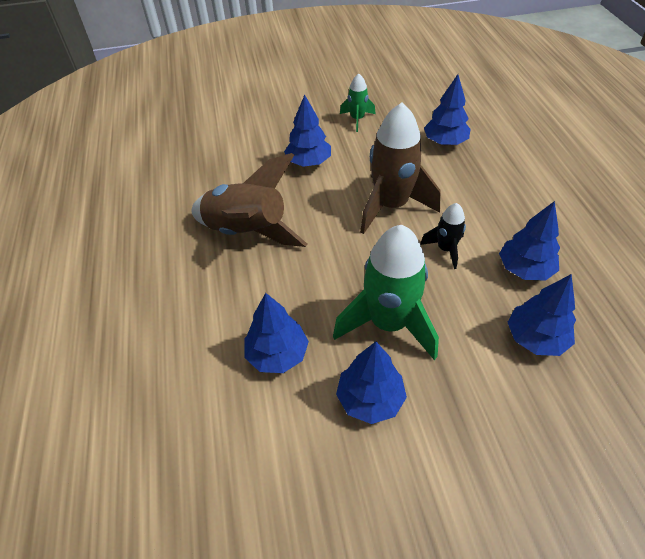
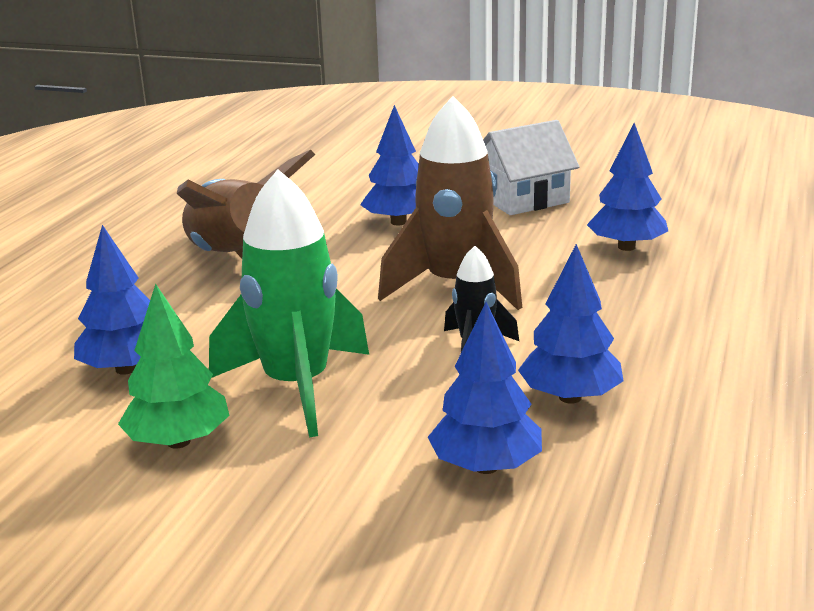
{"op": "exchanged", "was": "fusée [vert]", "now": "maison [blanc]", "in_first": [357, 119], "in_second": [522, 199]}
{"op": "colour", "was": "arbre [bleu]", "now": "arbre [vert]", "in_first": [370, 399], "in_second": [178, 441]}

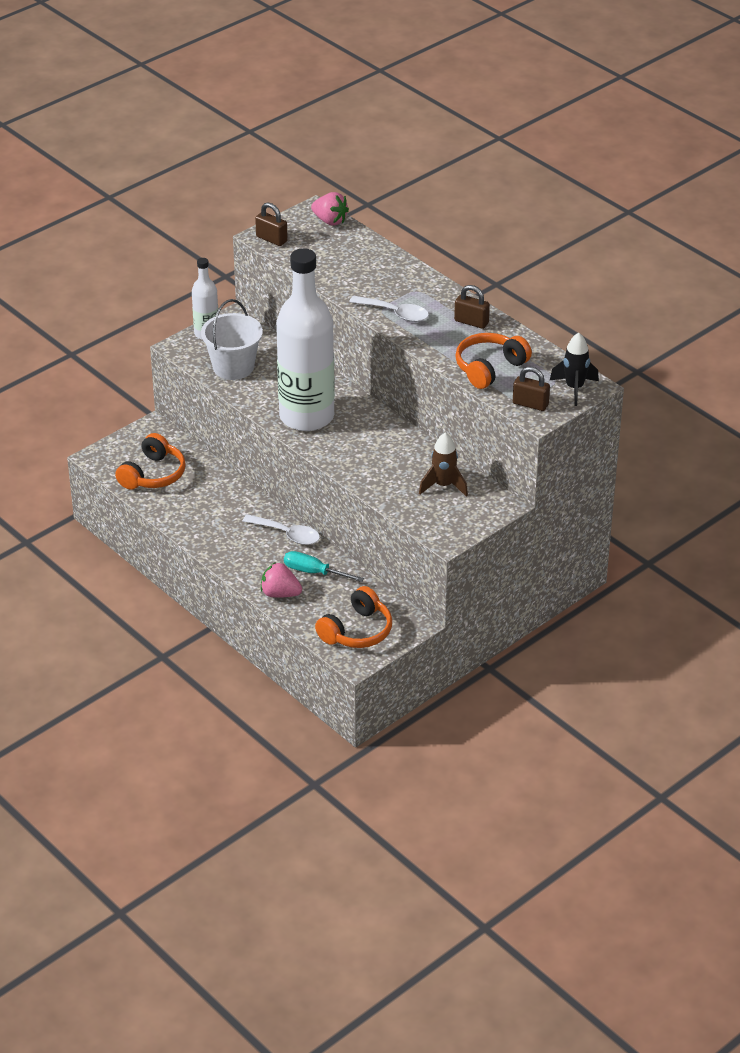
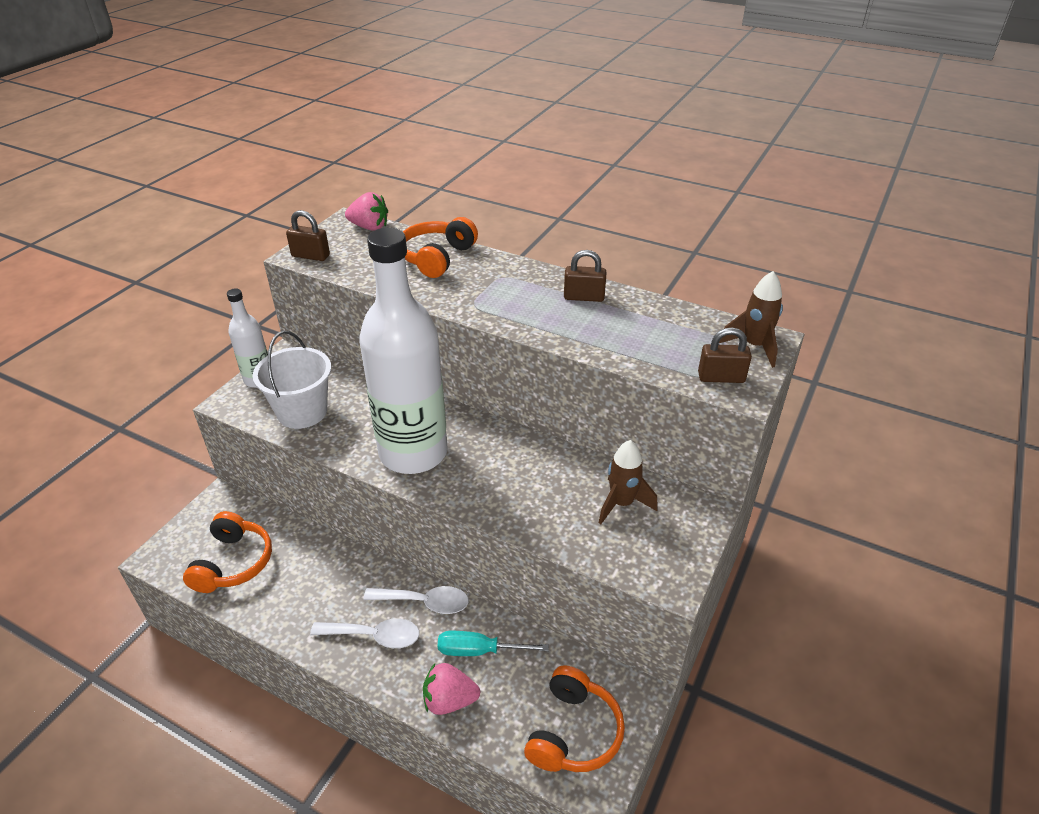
{"op": "relocated", "was": "cuillère [blanc]", "in_first": [395, 313], "in_second": [374, 636]}
{"op": "relocated", "was": "casque audio [orange]", "in_first": [489, 368], "in_second": [436, 257]}
{"op": "colour", "was": "fusée [noir]", "now": "fusée [marron]", "in_first": [574, 388], "in_second": [754, 346]}

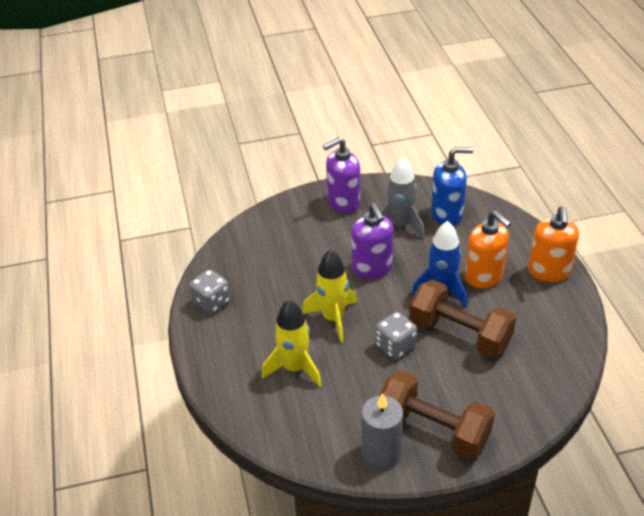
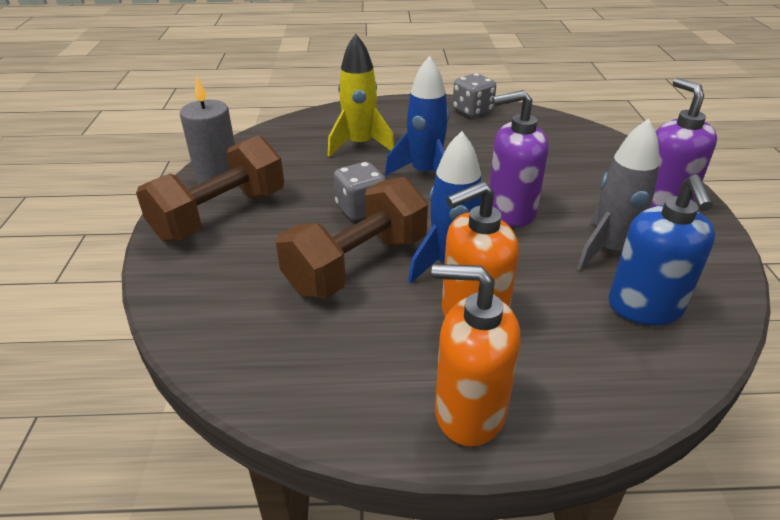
{"op": "colour", "was": "fusée [jaune]", "now": "fusée [bleu]", "in_first": [333, 318], "in_second": [425, 173]}

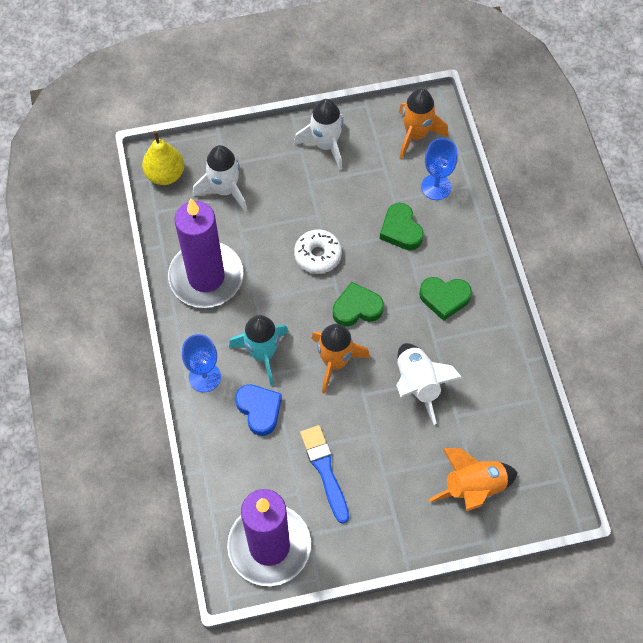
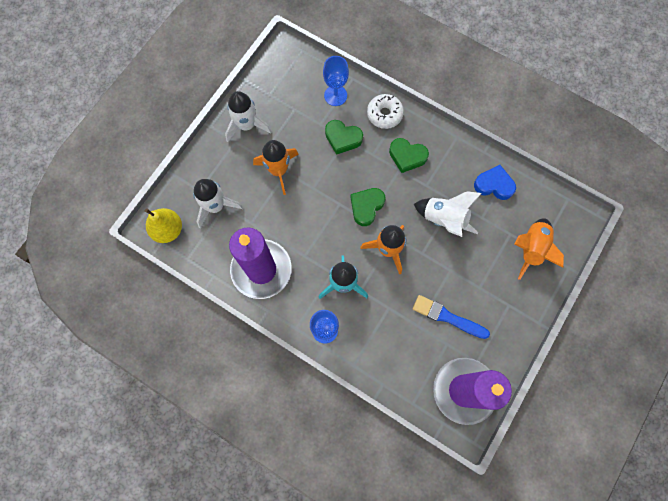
{"op": "relocated", "was": "fusée [orange]", "in_first": [416, 135], "in_second": [278, 170]}
{"op": "relocated", "was": "beignet [blanc]", "in_first": [318, 255], "in_second": [384, 114]}
{"op": "spun", "was": "cœur [vert]", "in_first": [444, 298], "in_second": [407, 156], "clockwise": 60}
{"op": "relocated", "was": "cœur [bleu]", "in_first": [259, 410], "in_second": [494, 185]}

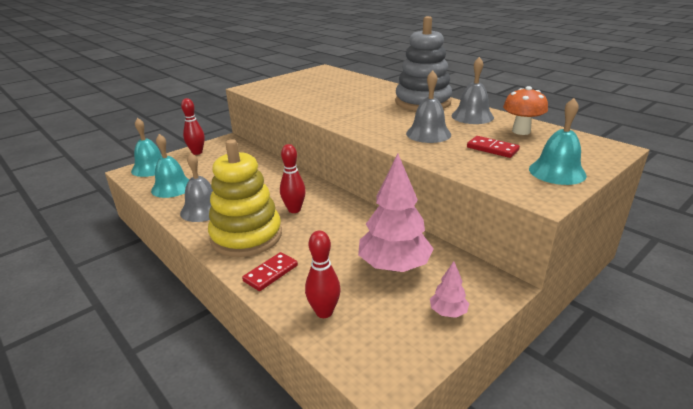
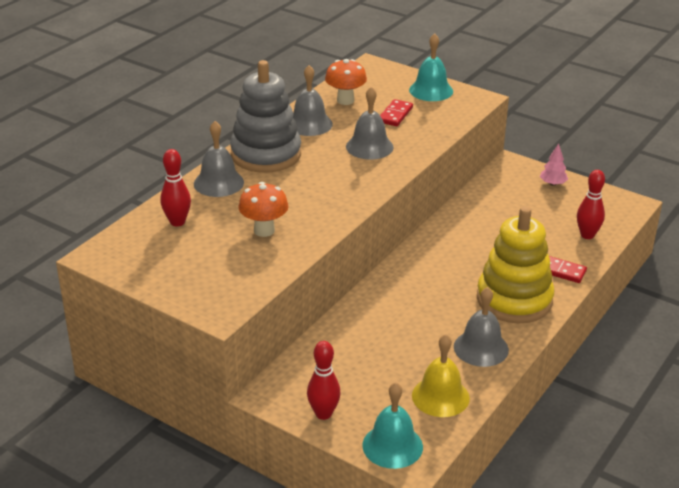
{"op": "colour", "was": "cloche [turquoise]", "now": "cloche [jaune]", "in_first": [172, 187], "in_second": [440, 396]}
{"op": "relocated", "was": "quille [rouge]", "in_first": [294, 210], "in_second": [177, 222]}
{"op": "missing", "was": "arbre [rose]", "in_first": [394, 266]}
{"op": "appeared", "now": "cloche [gris]", "in_second": [218, 183]}
{"op": "appeared", "now": "champignon [orange]", "in_second": [264, 230]}

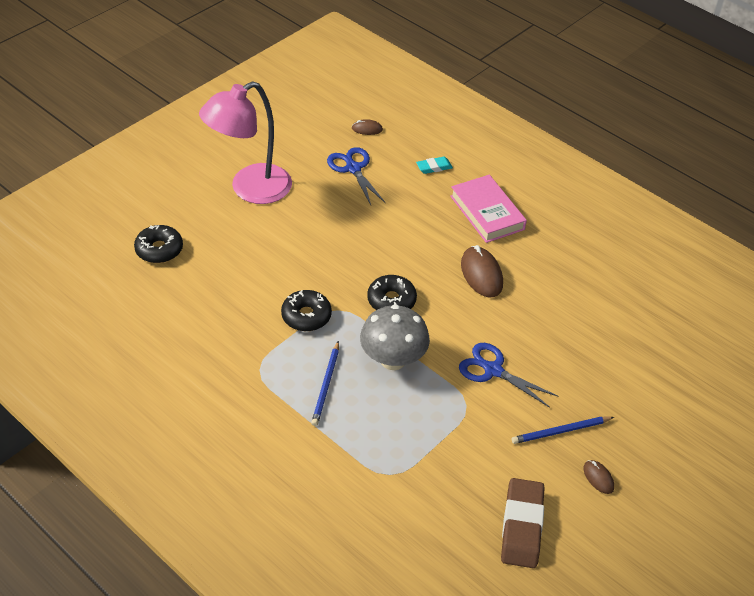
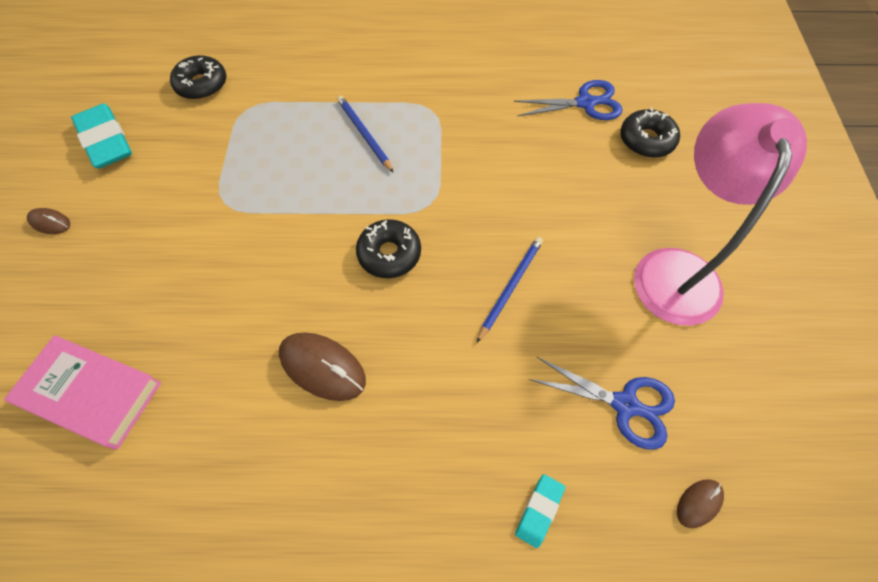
{"op": "relocated", "was": "livre [rose]", "in_first": [487, 212], "in_second": [91, 394]}
{"op": "relocated", "was": "beignet [noir]", "in_first": [306, 316], "in_second": [202, 85]}
{"op": "missing", "was": "champignon [gris]", "in_first": [393, 359]}
{"op": "relocated", "was": "ciseaux [bleu]", "in_first": [493, 370], "in_second": [585, 103]}
{"op": "relocated", "was": "crayon [bleu]", "in_first": [560, 431], "in_second": [510, 287]}
{"op": "colour", "was": "gomme [marron]", "now": "gomme [turquoise]", "in_first": [522, 526], "in_second": [106, 141]}

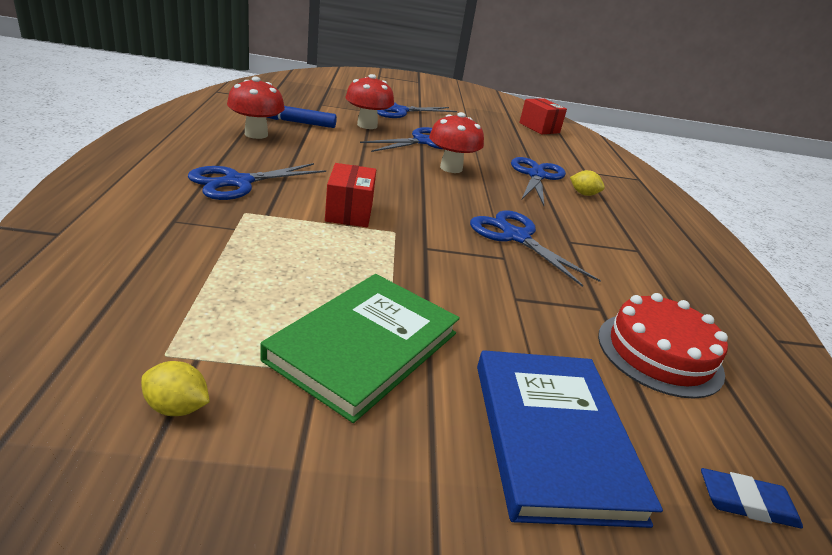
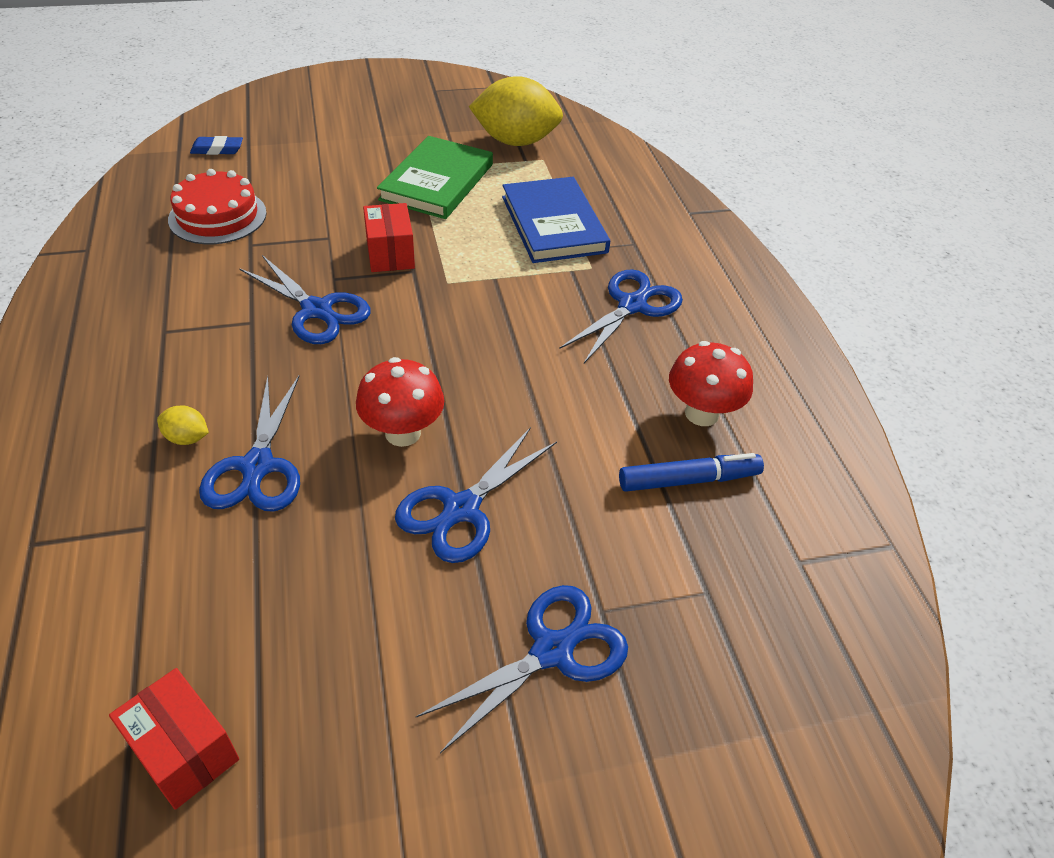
{"op": "missing", "was": "champignon [rouge]", "in_first": [367, 125]}
{"op": "relocated", "was": "boîte [rouge]", "in_first": [349, 212], "in_second": [390, 254]}
{"op": "relocated", "was": "livre [bleu]", "in_first": [553, 437], "in_second": [553, 224]}
{"op": "size", "was": "citron [jaune]", "in_first": [177, 407], "in_second": [515, 141], "ratio": 2.46}

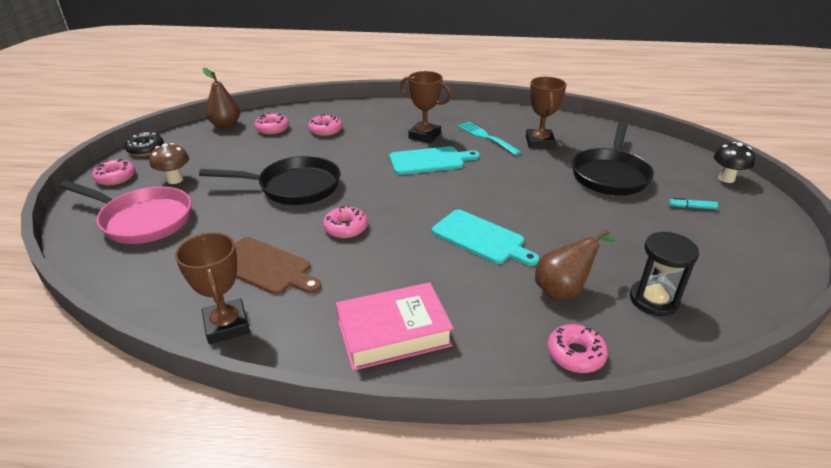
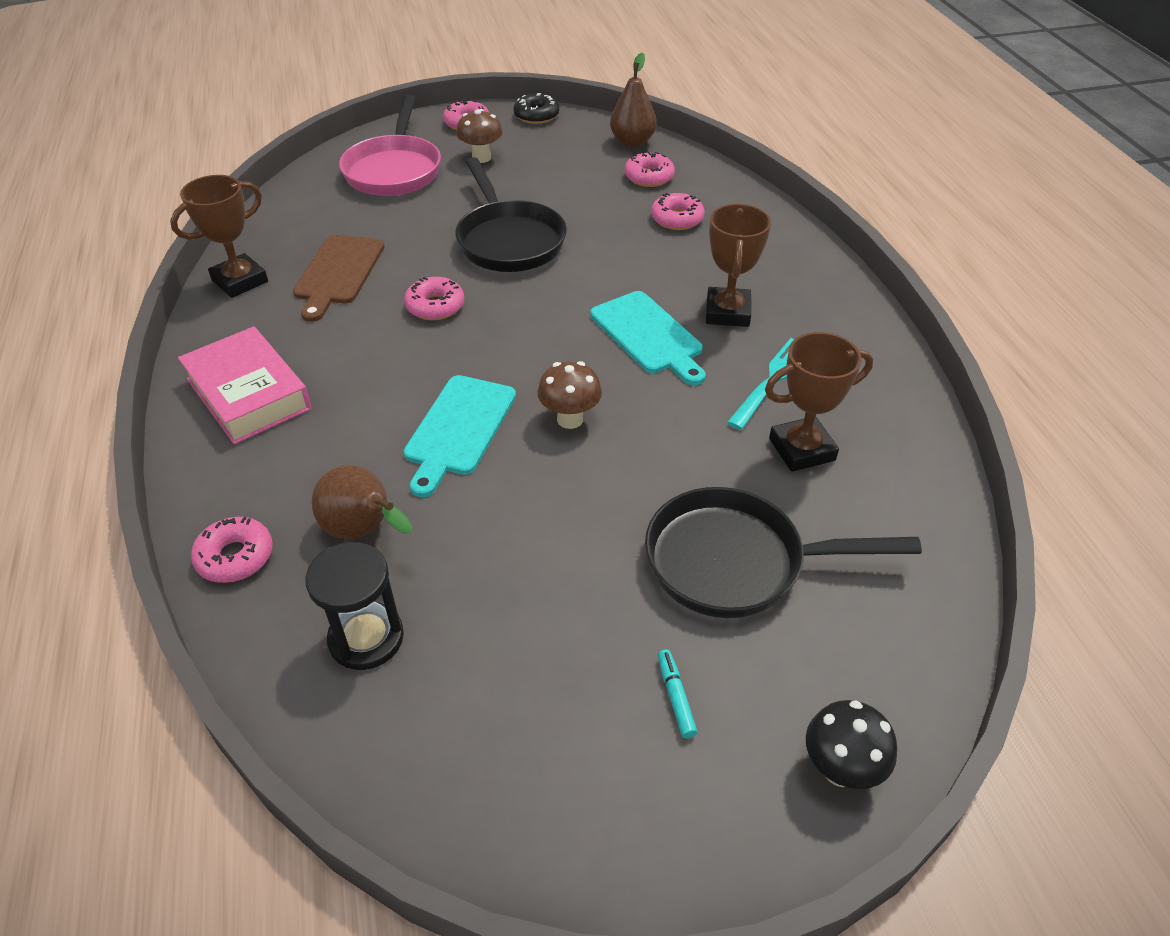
{"op": "appeared", "now": "champignon [marron]", "in_second": [570, 419]}

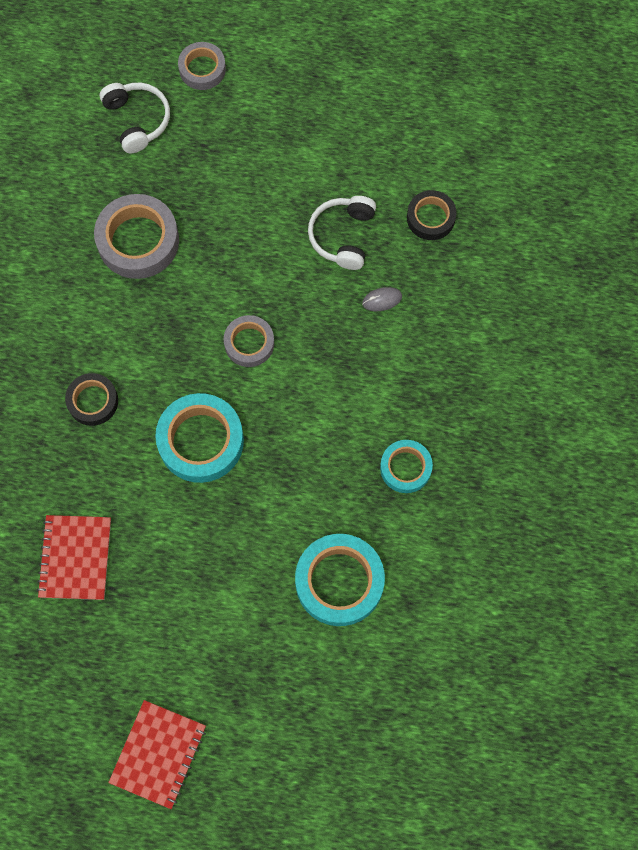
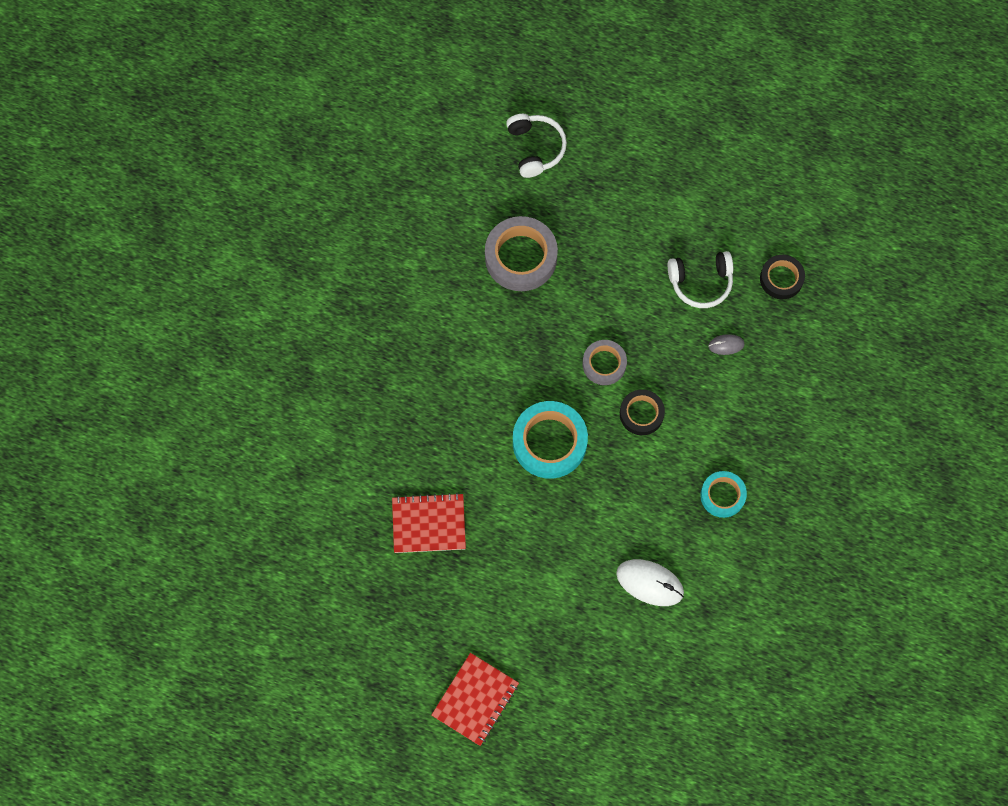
{"op": "missing", "was": "ruban adhésif [gris]", "in_first": [202, 69]}
{"op": "spun", "was": "casque audio [blanc]", "in_first": [342, 236], "in_second": [701, 282], "clockwise": -120}
{"op": "relocated", "was": "ruban adhésif [noir]", "in_first": [93, 401], "in_second": [641, 414]}
{"op": "spun", "was": "carnet [rouge]", "in_first": [75, 558], "in_second": [429, 524], "clockwise": 75}
{"op": "exchanged", "was": "ruban adhésif [turquoise]", "now": "souris [blanc]", "in_first": [339, 582], "in_second": [650, 583]}

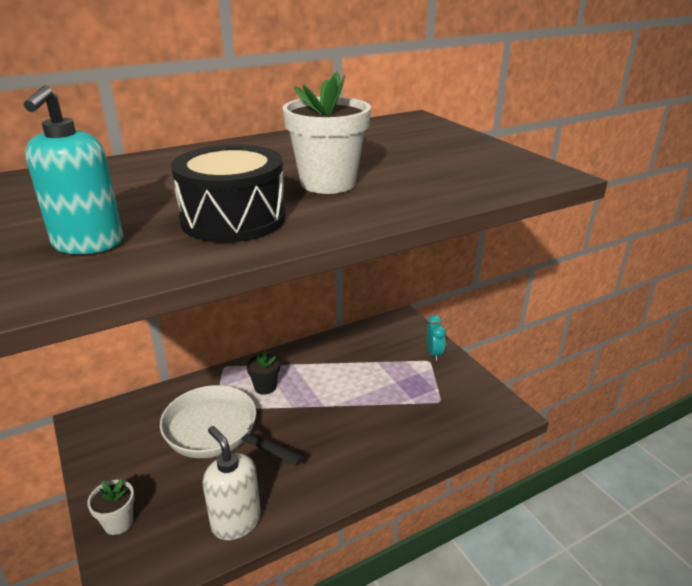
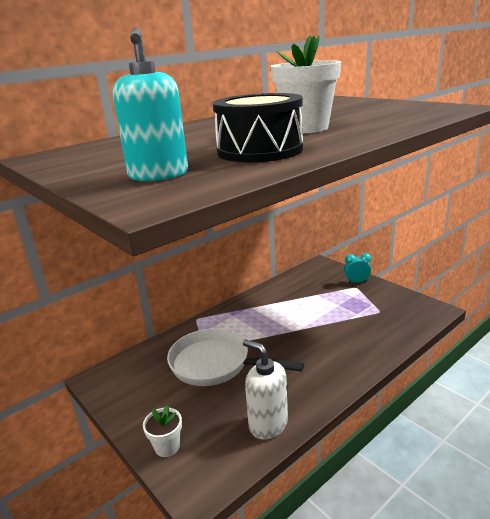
{"op": "spun", "was": "réveil [turquoise]", "in_first": [434, 354], "in_second": [357, 282], "clockwise": -75}
{"op": "missing", "was": "pot de fleurs [noir]", "in_first": [265, 387]}

